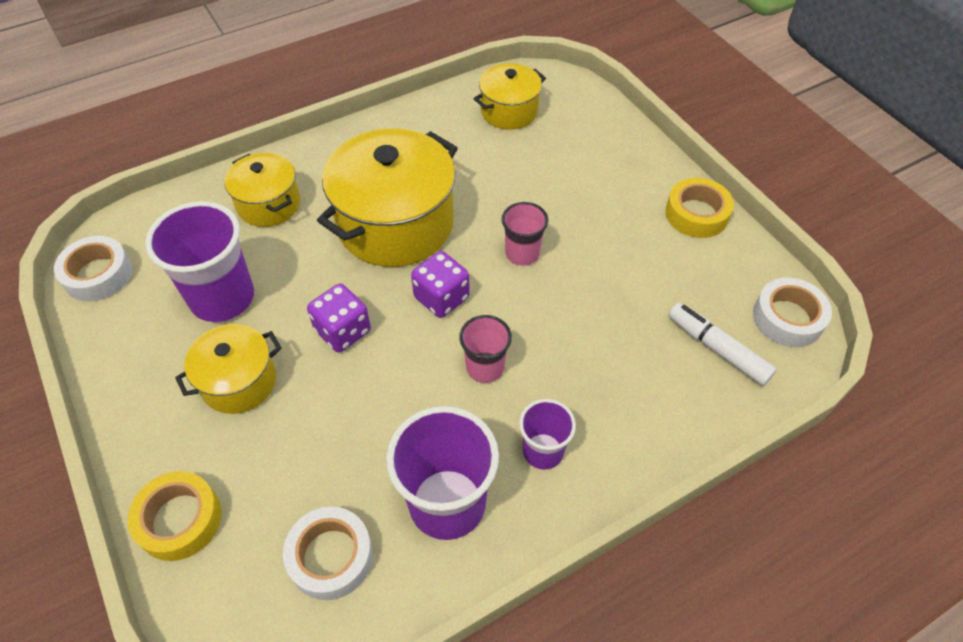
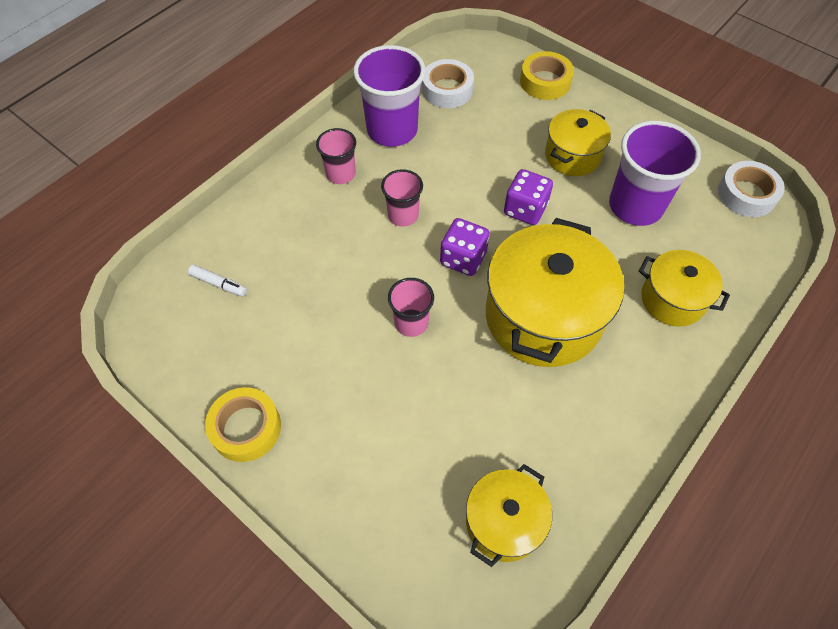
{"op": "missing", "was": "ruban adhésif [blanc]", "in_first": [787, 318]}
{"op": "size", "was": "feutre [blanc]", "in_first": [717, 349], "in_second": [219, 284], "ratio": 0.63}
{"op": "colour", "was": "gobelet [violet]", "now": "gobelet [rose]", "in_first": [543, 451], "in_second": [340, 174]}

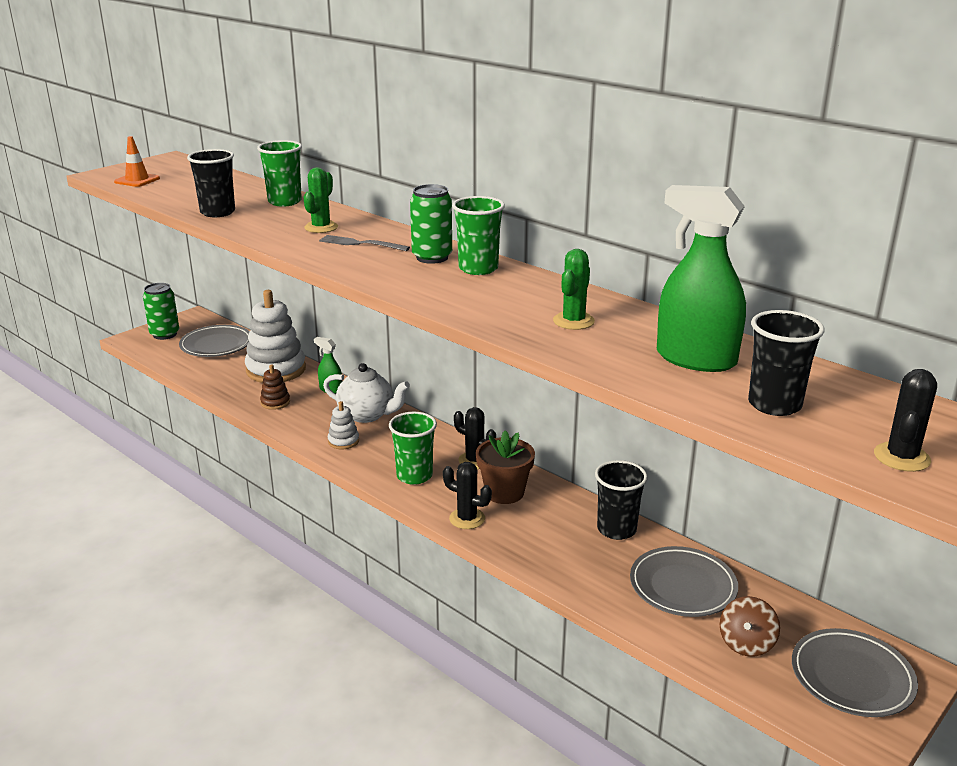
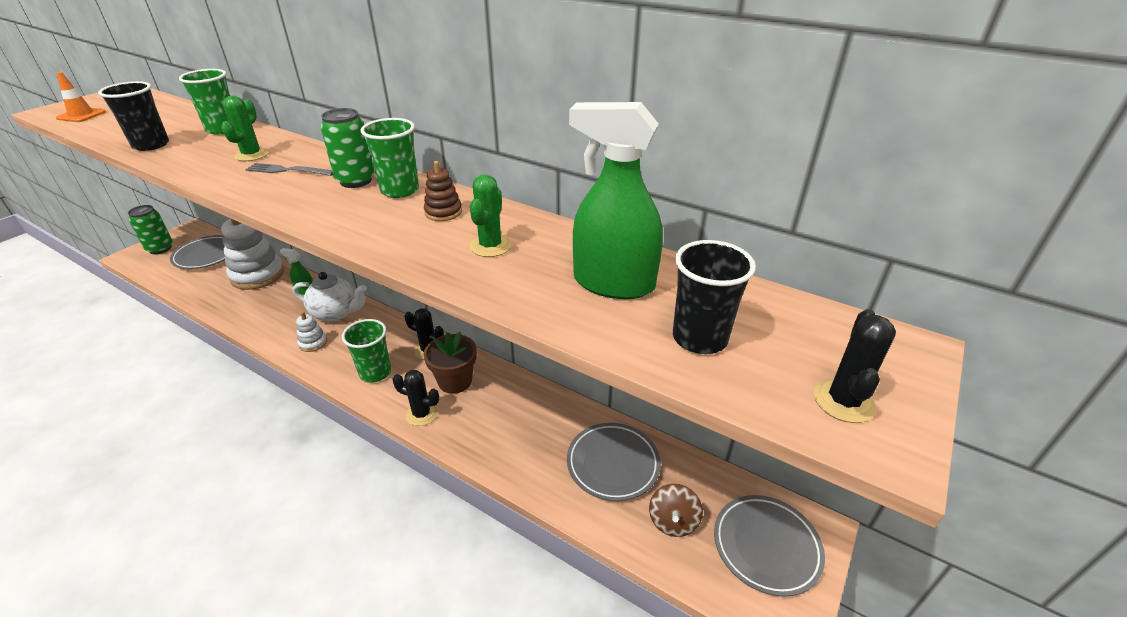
{"op": "relocated", "was": "jouet à empiler [marron]", "in_first": [275, 402], "in_second": [443, 212]}
{"op": "missing", "was": "gobelet [noir]", "in_first": [616, 529]}

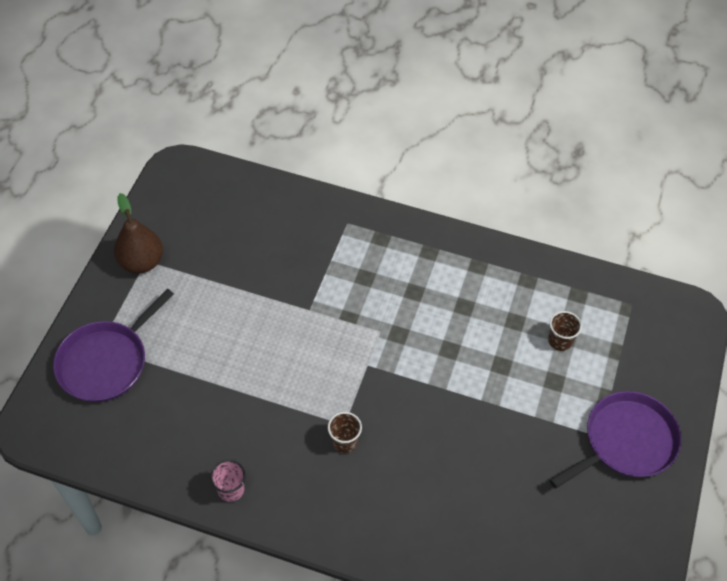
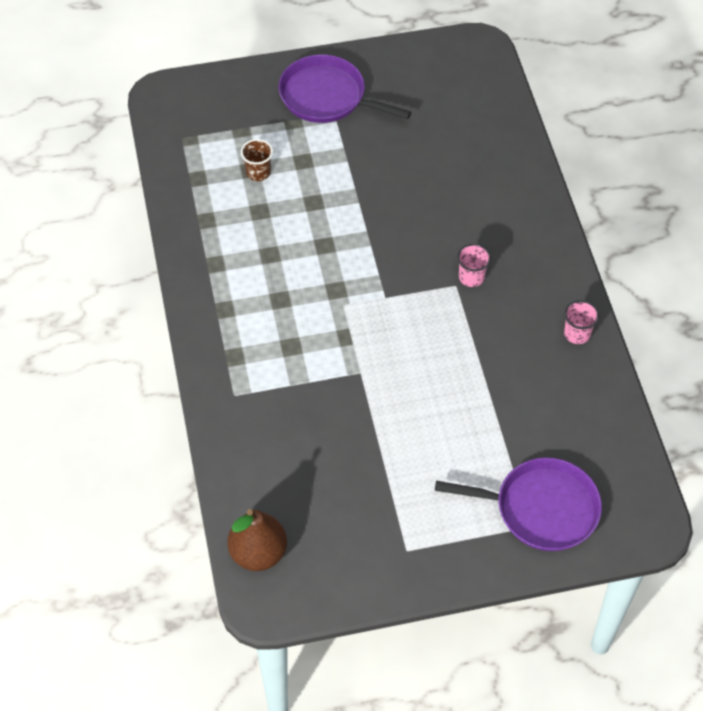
{"op": "relocated", "was": "poire [marron]", "in_first": [141, 262], "in_second": [258, 553]}
{"op": "colour", "was": "gobelet [marron]", "now": "gobelet [rose]", "in_first": [344, 441], "in_second": [471, 277]}

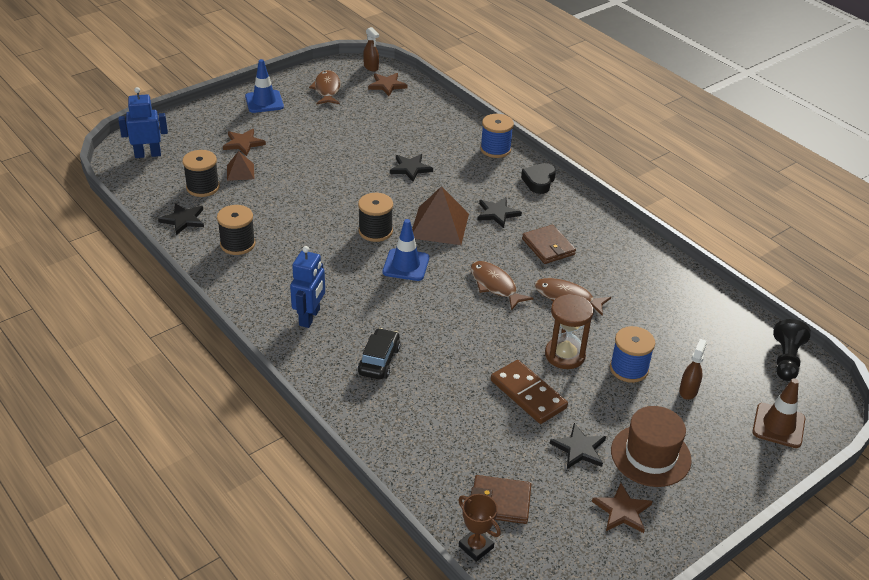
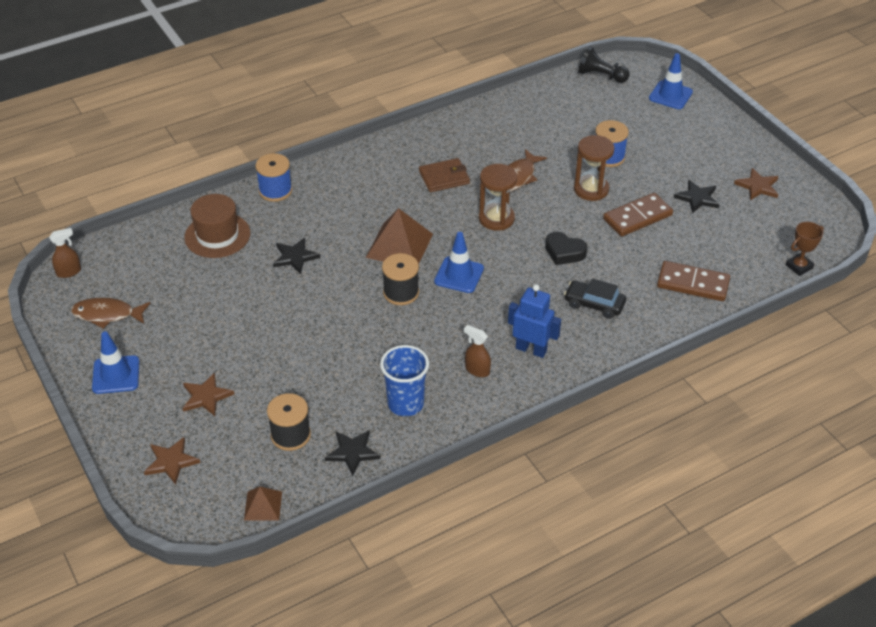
{"op": "relocated", "was": "étoile [marron]", "in_first": [387, 85], "in_second": [171, 461]}
{"op": "missing", "was": "robot [bleu]", "in_first": [148, 154]}
{"op": "relocated", "was": "pyramide [marron]", "in_first": [240, 172], "in_second": [263, 505]}
{"op": "relocated", "was": "cœur [noir]", "in_first": [539, 181], "in_second": [564, 252]}
{"op": "missing", "was": "étoile [noir]", "in_first": [497, 213]}
{"op": "exchanged", "was": "bobine [noir]", "now": "gobelet [bleu]", "in_first": [237, 244], "in_second": [405, 404]}
{"op": "exchanged", "was": "poisson [marron]", "now": "sablier [marron]", "in_first": [495, 285], "in_second": [496, 218]}
{"op": "relocated", "was": "vaporisateur [marron]", "in_first": [688, 390], "in_second": [477, 370]}
{"op": "colour", "was": "cône de chantier [marron]", "now": "cône de chantier [bleu]", "in_first": [778, 425], "in_second": [670, 95]}
{"op": "relocated", "was": "chapeau [marron]", "in_first": [650, 455], "in_second": [217, 235]}
{"op": "missing", "was": "portefeuille [marron]", "in_first": [500, 502]}
{"op": "appeared", "now": "domino [marron]", "in_second": [693, 283]}

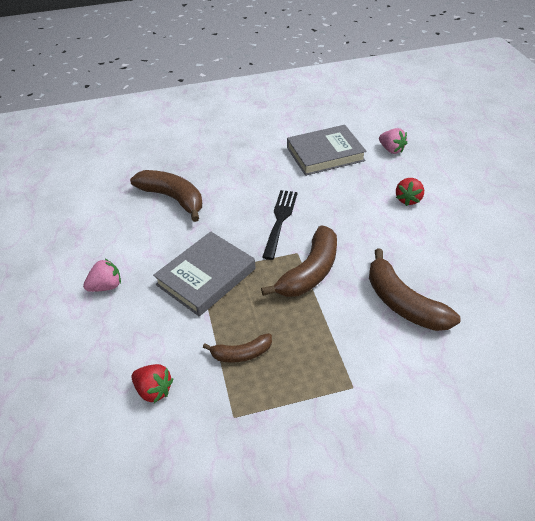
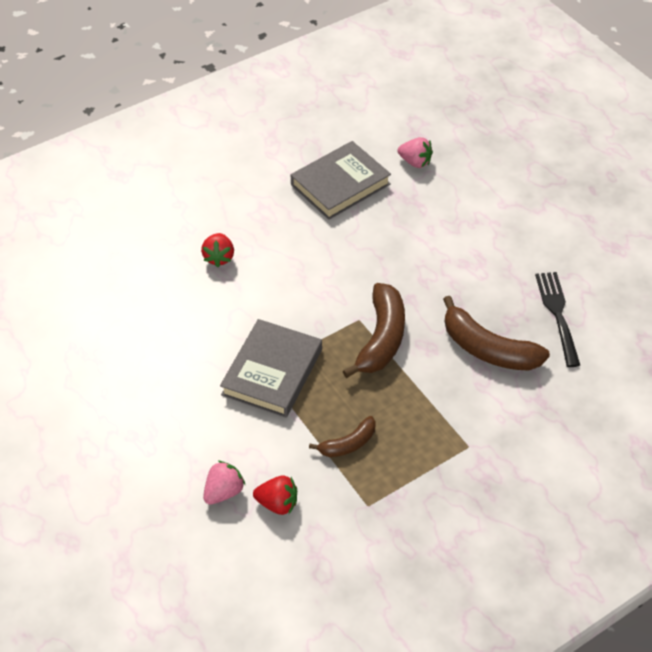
{"op": "missing", "was": "banane [marron]", "in_first": [173, 198]}
{"op": "relocated", "was": "fraise [rouge]", "in_first": [408, 199], "in_second": [219, 257]}
{"op": "relocated", "was": "fourchette [noir]", "in_first": [280, 220], "in_second": [557, 314]}
{"op": "relocated", "was": "fraise [rose]", "in_first": [106, 286], "in_second": [224, 492]}

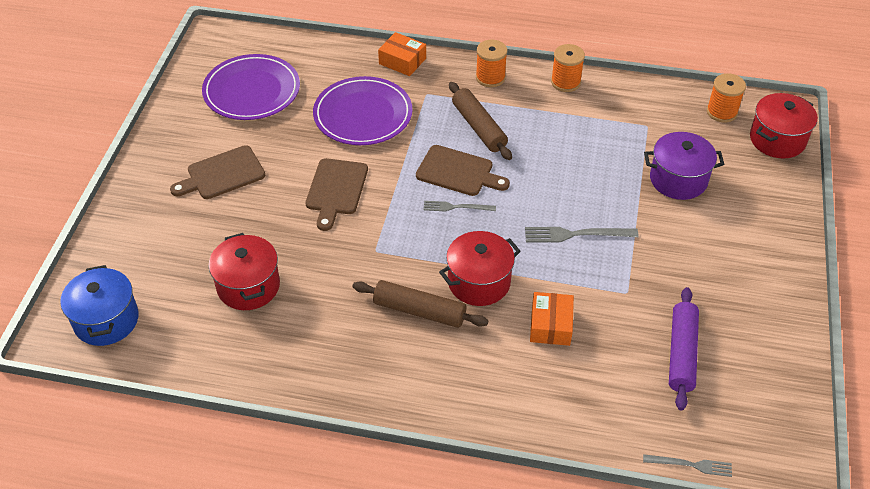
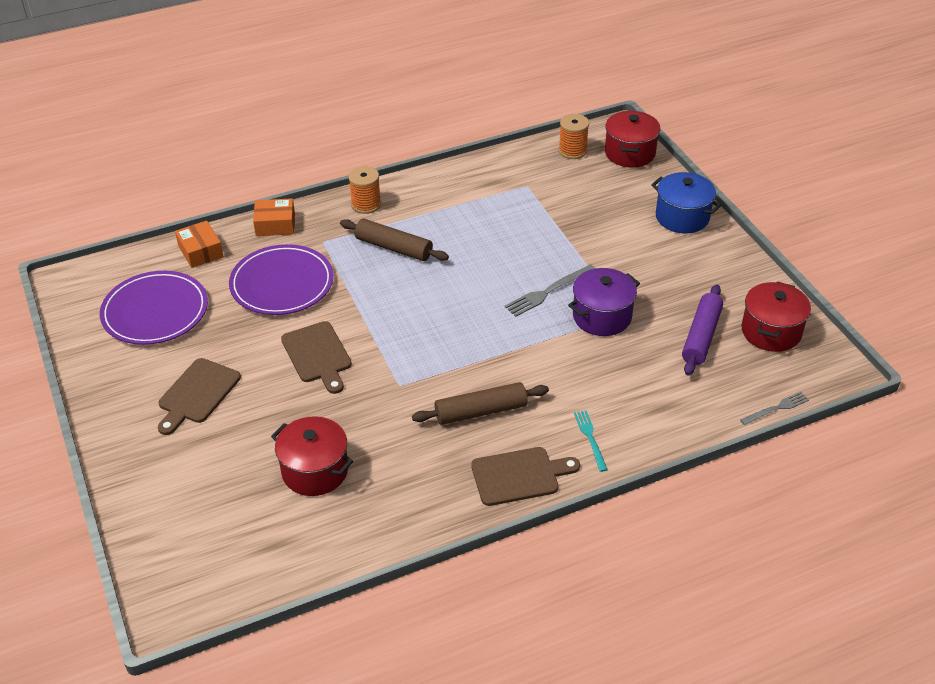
{"op": "missing", "was": "bobine [orange]", "in_first": [565, 82]}
{"op": "relocated", "was": "marmite [violet]", "in_first": [678, 179], "in_second": [602, 316]}
{"op": "relocated", "was": "planche à découper [marron]", "in_first": [458, 172], "in_second": [519, 476]}
{"op": "missing", "was": "fourchette [gris]", "in_first": [456, 207]}
{"op": "relocated", "was": "marmite [rouge]", "in_first": [479, 282], "in_second": [771, 331]}
{"op": "relocated", "was": "marmite [bleu]", "in_first": [106, 320], "in_second": [682, 217]}
{"op": "spun", "was": "rouleau à pâtisserie [violet]", "in_first": [681, 353], "in_second": [701, 336], "clockwise": 45}
{"op": "relocated", "was": "boîte [orange]", "in_first": [550, 325], "in_second": [201, 251]}
{"op": "appeared", "now": "fourchette [turquoise]", "in_second": [590, 438]}

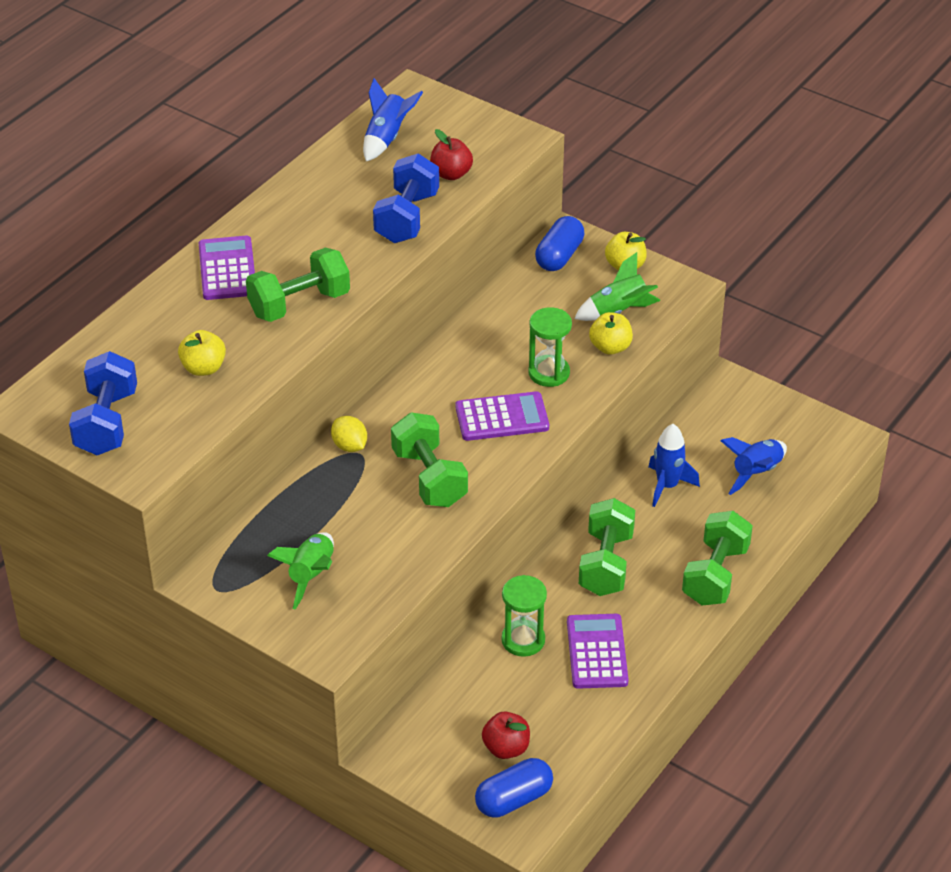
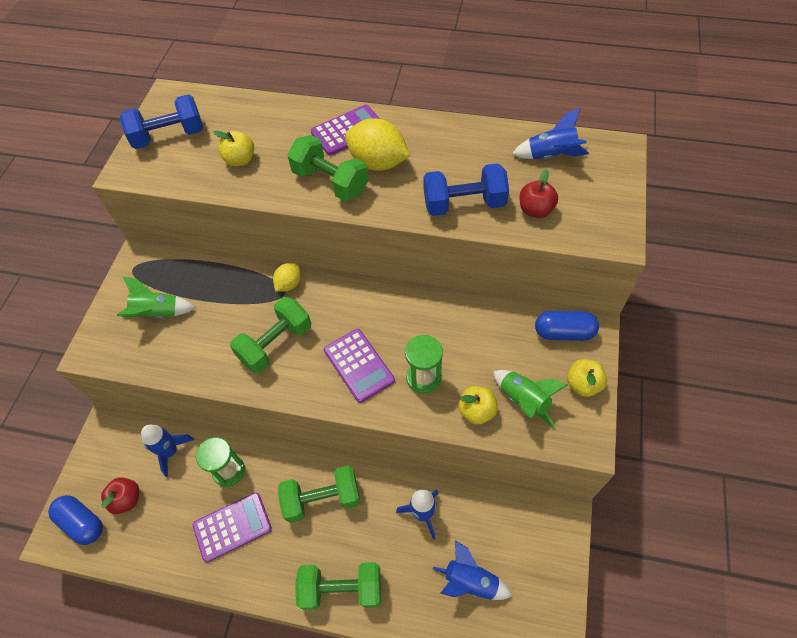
{"op": "appeared", "now": "citron [jaune]", "in_second": [378, 163]}
{"op": "appeared", "now": "fusée [bleu]", "in_second": [170, 451]}

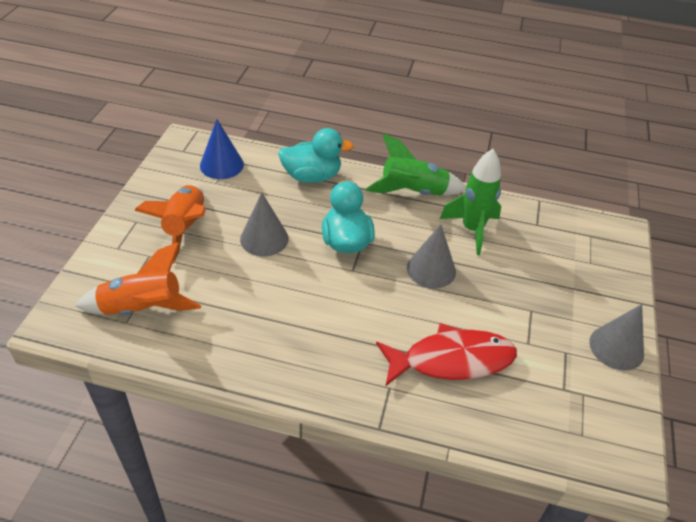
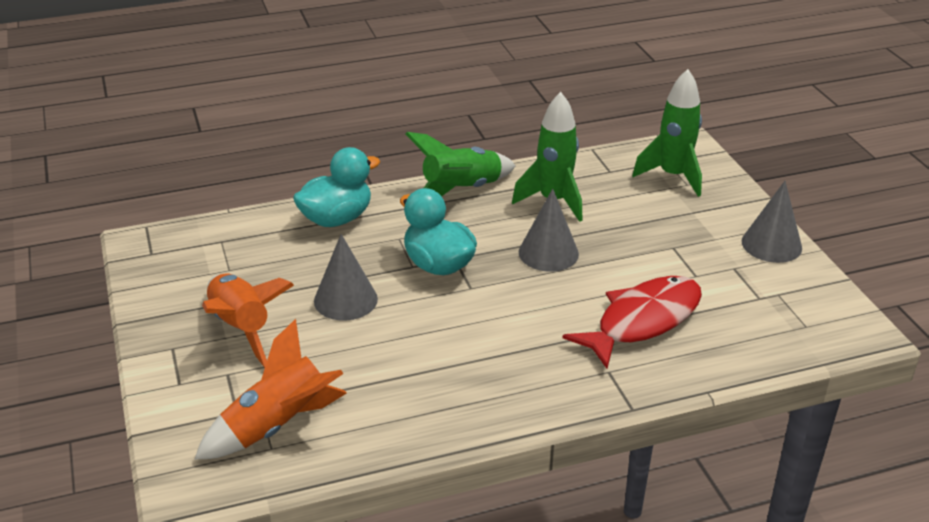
{"op": "missing", "was": "cône [bleu]", "in_first": [221, 165]}
{"op": "appeared", "now": "fusée [vert]", "in_second": [673, 176]}

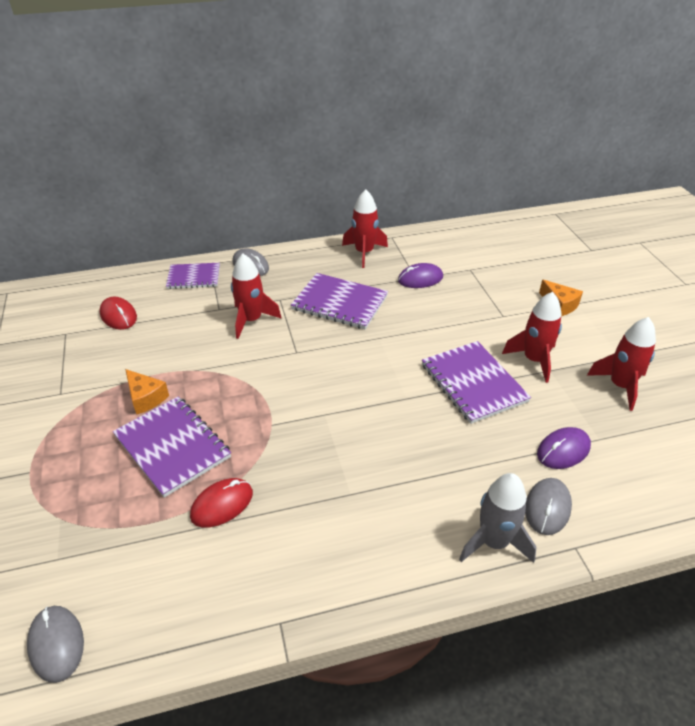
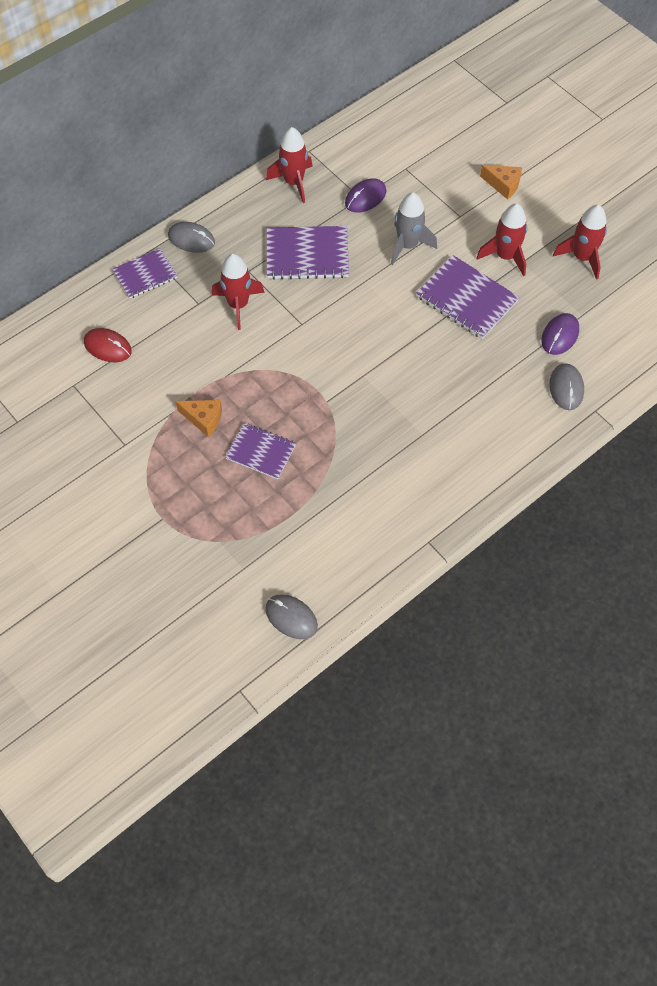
{"op": "size", "was": "carnet [violet]", "in_first": [172, 446], "in_second": [261, 452], "ratio": 0.65}
{"op": "relocated", "was": "fusée [gris]", "in_first": [493, 542], "in_second": [408, 245]}
{"op": "missing", "was": "souris [rouge]", "in_first": [222, 504]}

